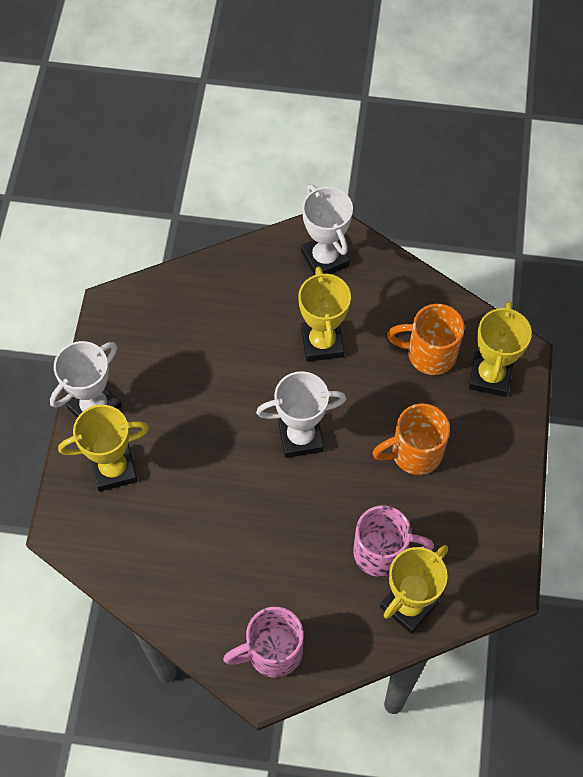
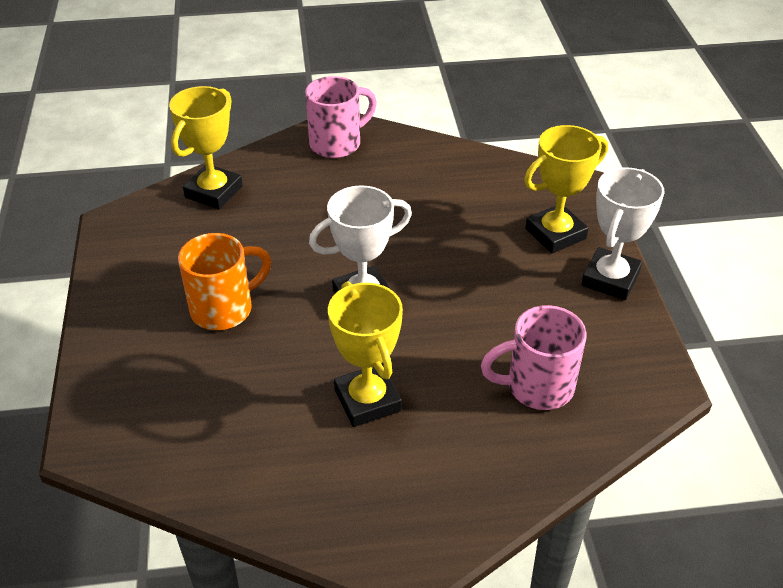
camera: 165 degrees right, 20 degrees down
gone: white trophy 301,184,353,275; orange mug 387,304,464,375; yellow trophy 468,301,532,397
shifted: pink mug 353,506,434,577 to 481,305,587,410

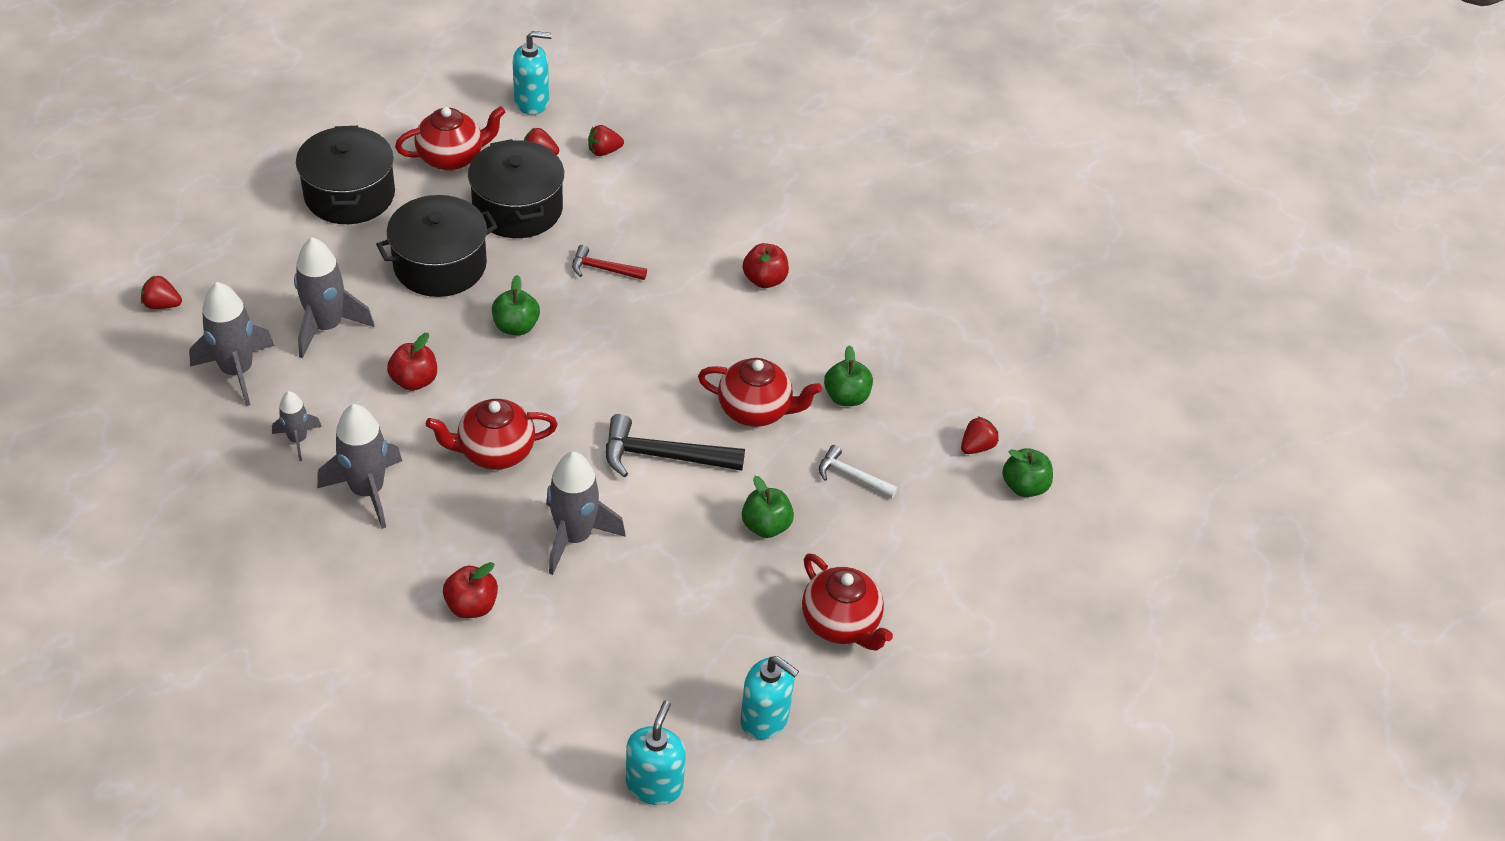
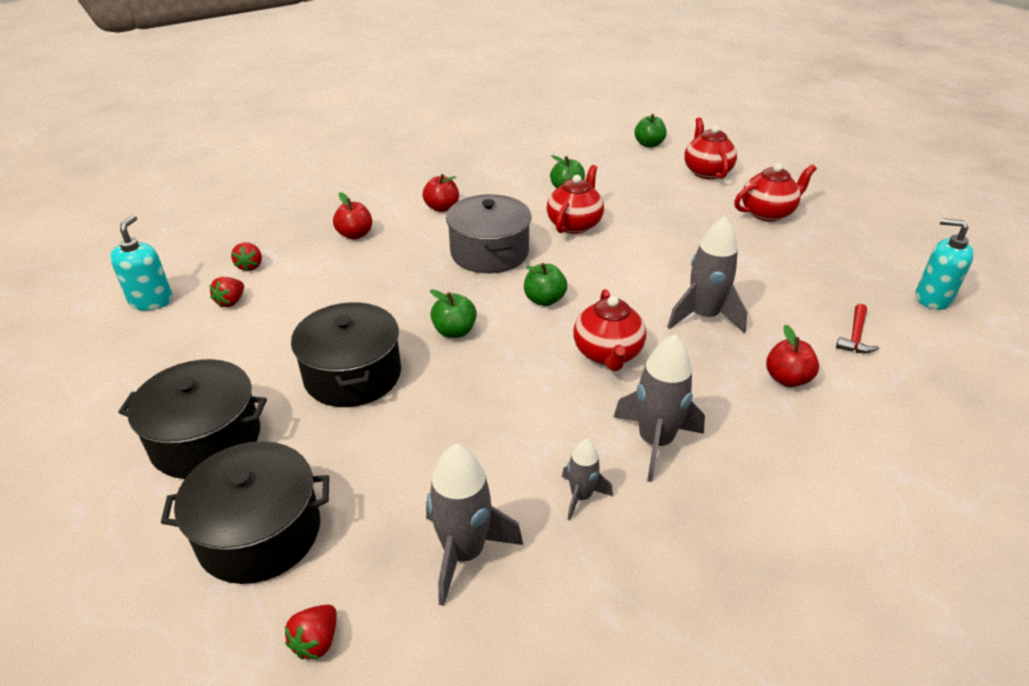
camera: 75 degrees left, 10 degrees down
gone: grey rocket 294,237,374,358; black hammer 606,414,745,478; turquoise soap dispenser 740,656,799,740; white hammer 819,445,898,498; red strawberry 961,416,999,454
new: grey pot 446,194,532,273
shifted: red apple 387,333,437,391 to 333,192,372,239; red teapot 395,106,505,171 to 684,117,737,179; black pot 468,139,564,238 to 161,441,329,584; red hammer 572,245,647,280 to 836,304,879,354; green apple 742,476,794,538 to 524,263,567,306

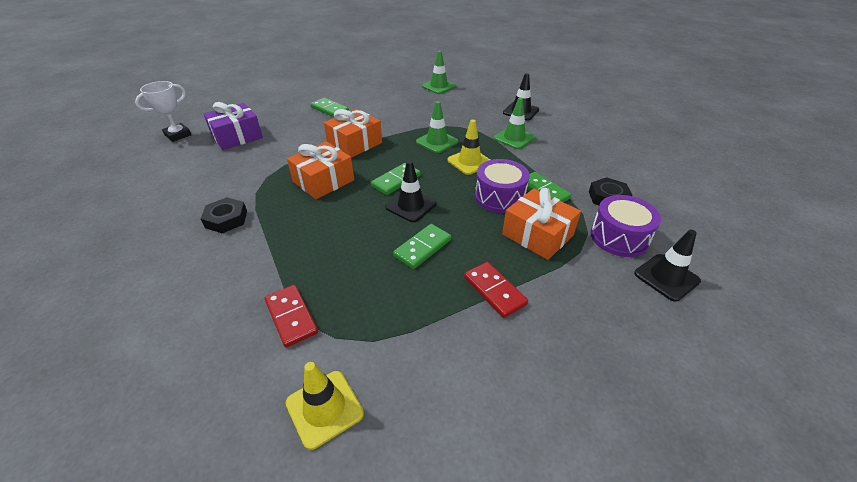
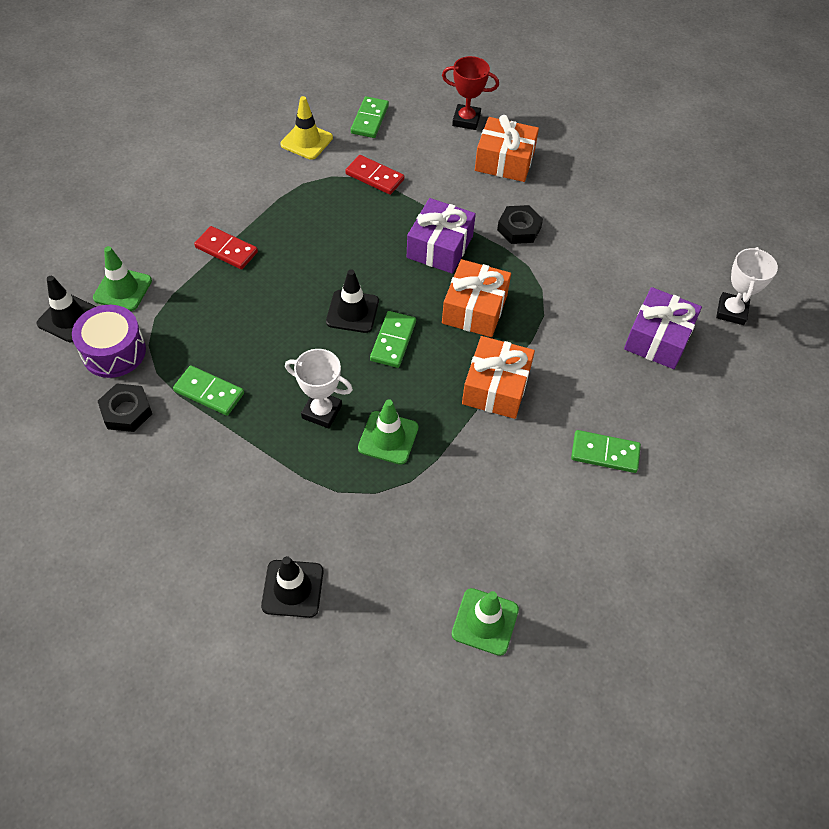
camera: 150 degrees right, 15 degrees up
gone: purple drum 475,159,530,213
new: purple gift 407,198,476,274; red trophy 442,56,499,130
shifted: green domino 393,224,451,269 to 351,96,389,138; green traffic cone 494,98,535,149 to 93,246,152,311; orange gift 502,188,581,260 to 475,115,539,182
swapped: yellow traffic cone 447,119,490,175 to white trophy 285,349,353,429

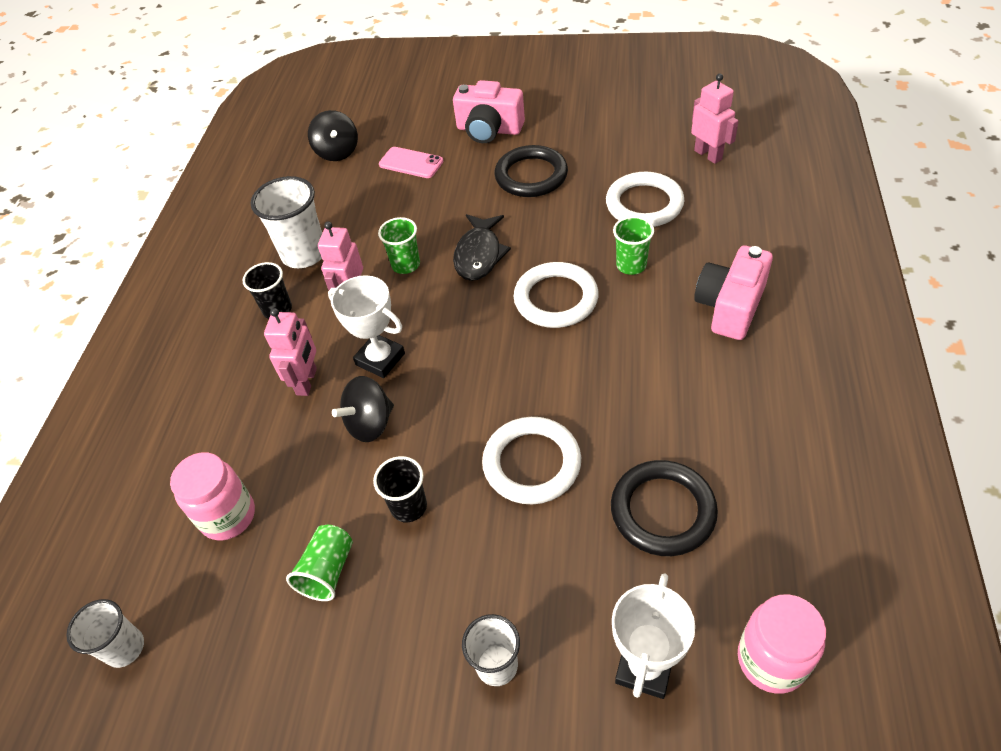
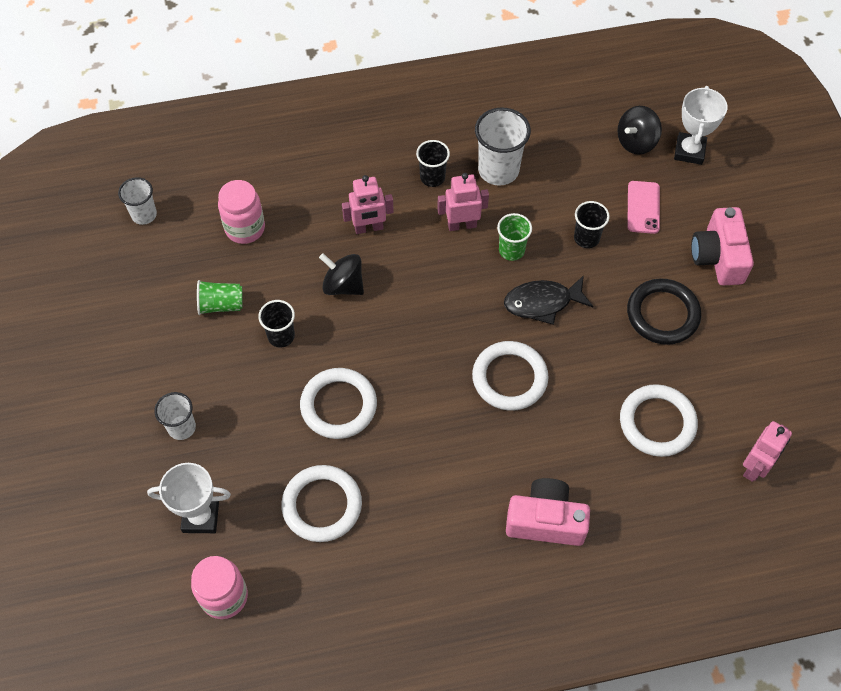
camera: 65 degrees right, 10 degrees up
gone: green cup 613,216,654,275
new: black cup 574,201,610,248
shifted: white trophy 328,275,405,378 to 674,86,728,165
repainted: black ring 611,460,718,556 to white ring 281,465,362,542

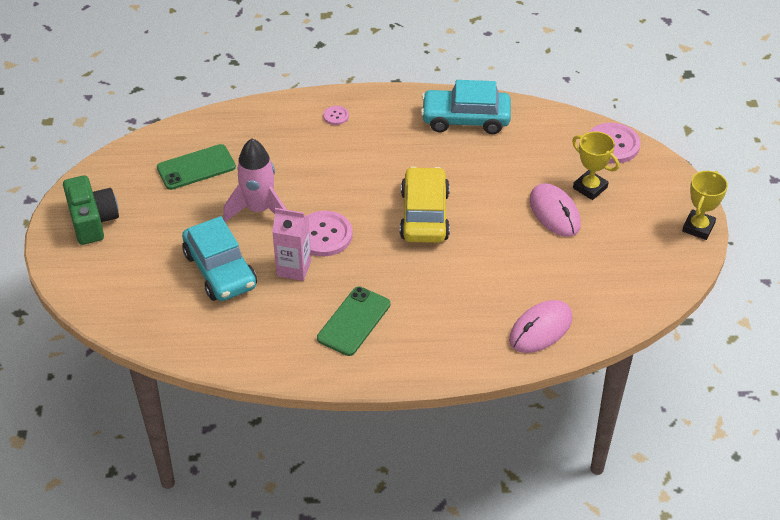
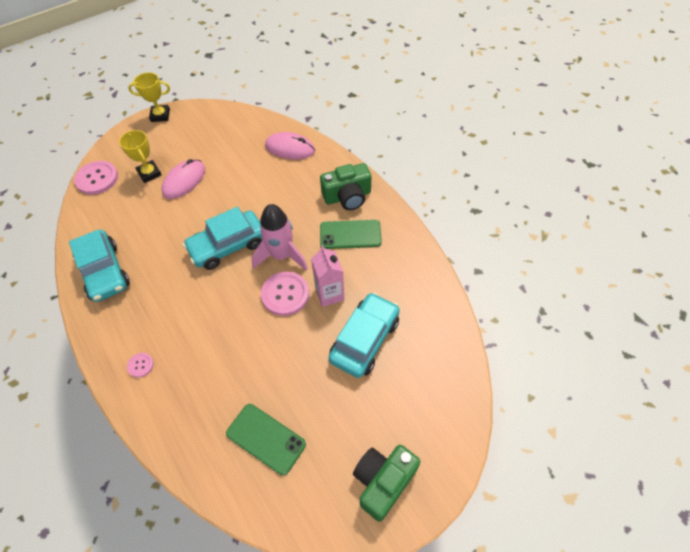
camera: 120 degrees left, 10 degrees up
new: green camera 320,163,371,210
shifted: pink rocket 223,138,287,222 to 252,204,308,271
repainted: yellow car 400,166,450,243 to turquoise car 183,207,262,270
rotated: yellow trophy 572,131,619,200 = 119,130,161,183 45 degrees counterclockwise

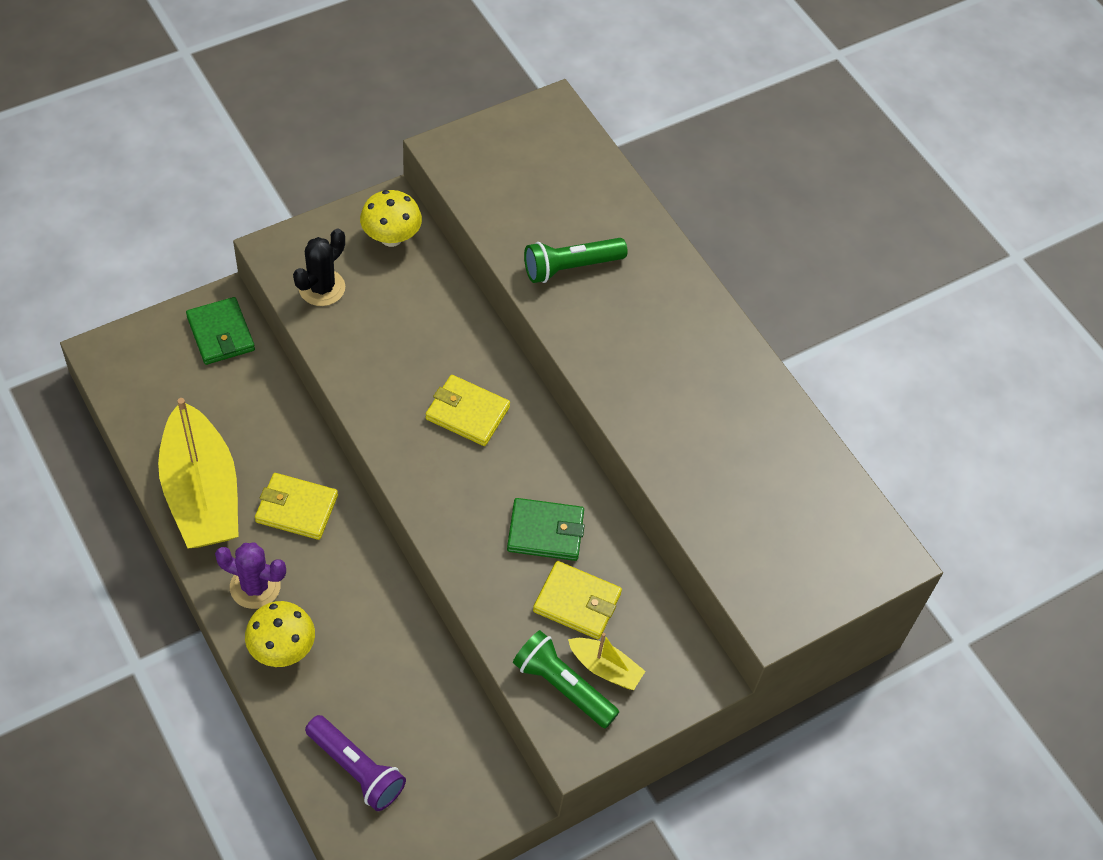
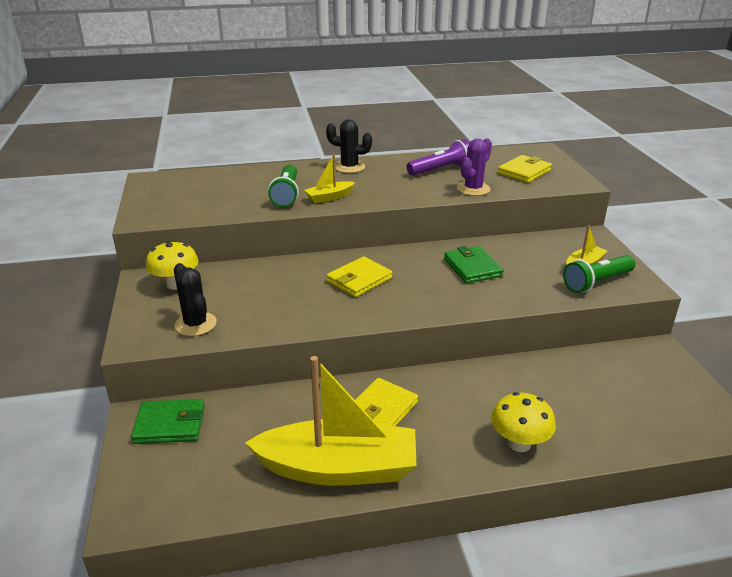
camera: 65 degrees left, 25 degrees down
new: yellow boat 304,154,355,203; black cactus 326,119,372,173
shifted: purple cactus 215,542,286,609 to 457,138,492,196; purple flashlight 305,715,406,811 to 407,139,469,176; yellow wallet 533,561,622,639 to 498,155,552,183
rotated: green wallet 507,498,585,561 = 444,246,504,283 45 degrees counterclockwise

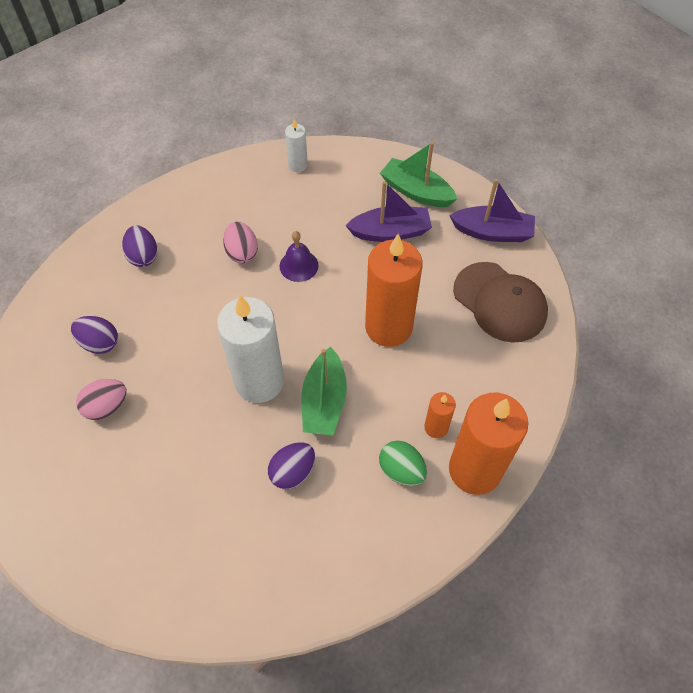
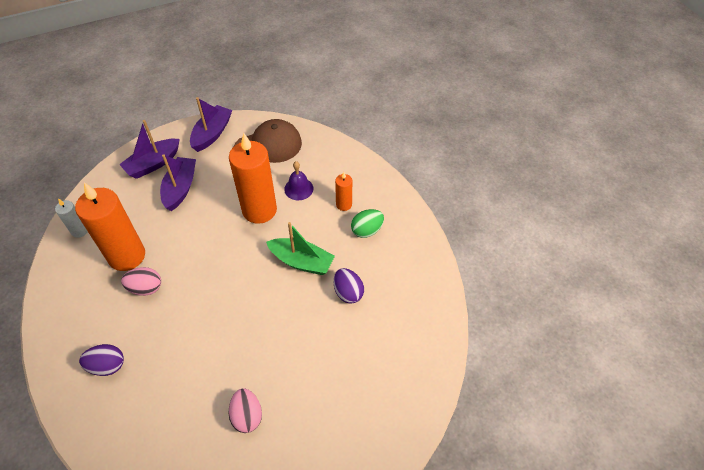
camera: 75 degrees left, 5 degrees down
gone: purple egg 71,316,118,354; white candle 217,296,284,403
shifted: purple bell 280,231,319,282 to 284,161,314,200; orange candle 449,393,528,495 to 75,182,145,271
repainted: green boat 380,142,457,207 to purple boat 119,120,180,179

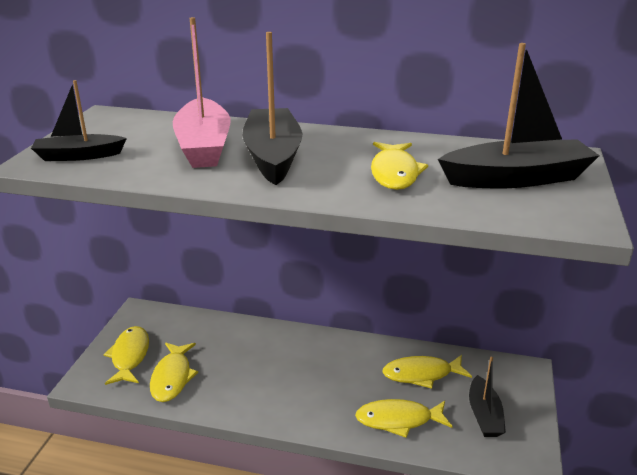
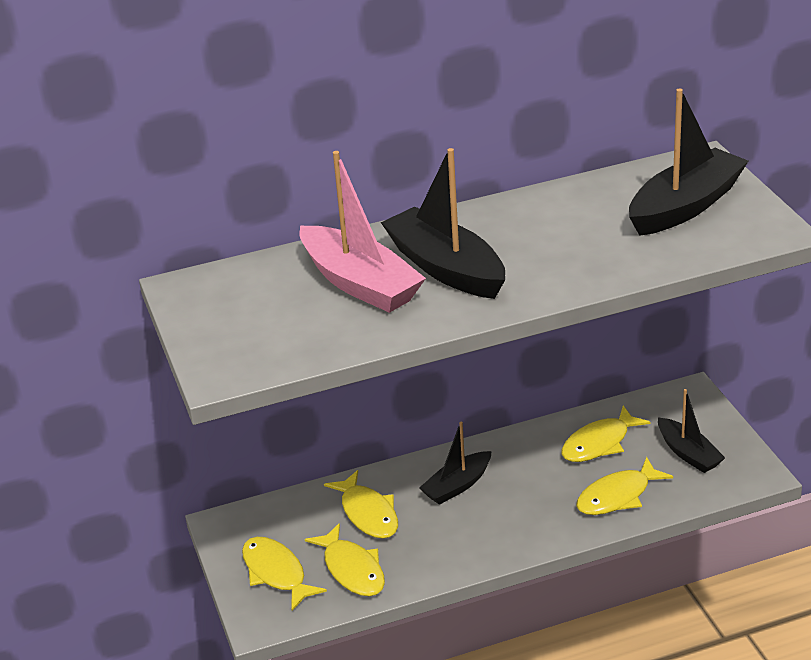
camera: 30 degrees left, 5 degrees up
shifted: black boat 31,80,127,161 to 419,422,492,505; yellow fish 371,142,428,190 to 324,470,398,539

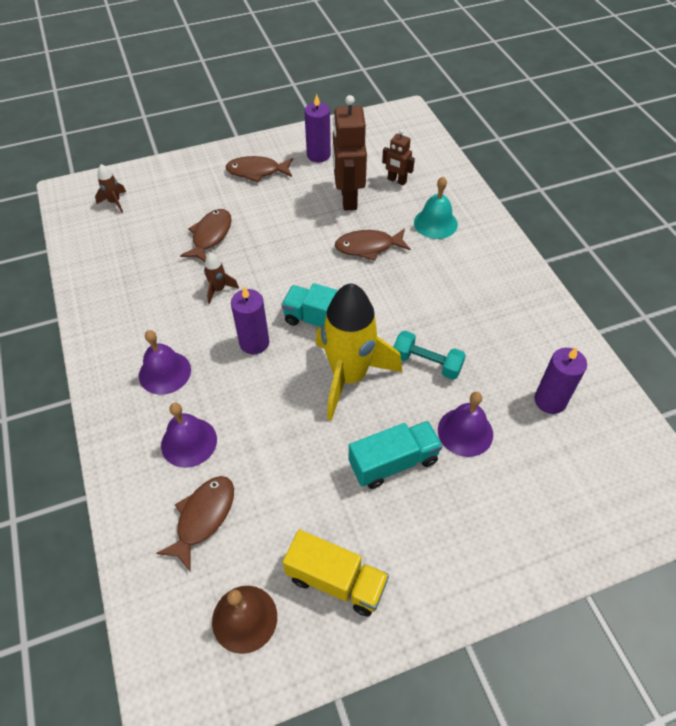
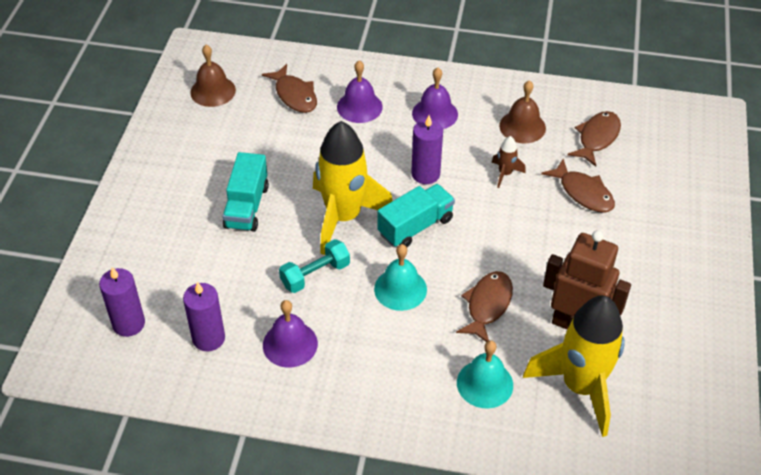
camera: 120 degrees right, 5 degrees down
gone: brown rocket 95,164,126,213; yellow truck 283,530,389,616
new: turquoise bell 374,244,427,311; brown bell 499,80,546,143
shifted: brown fish 226,156,293,183 to 568,111,621,166; purple candle 304,94,331,162 to 99,267,145,337; purple bell 438,392,493,457 to 263,300,318,368
swapped: brown robot 382,129,415,185 to yellow rocket 523,296,625,437

